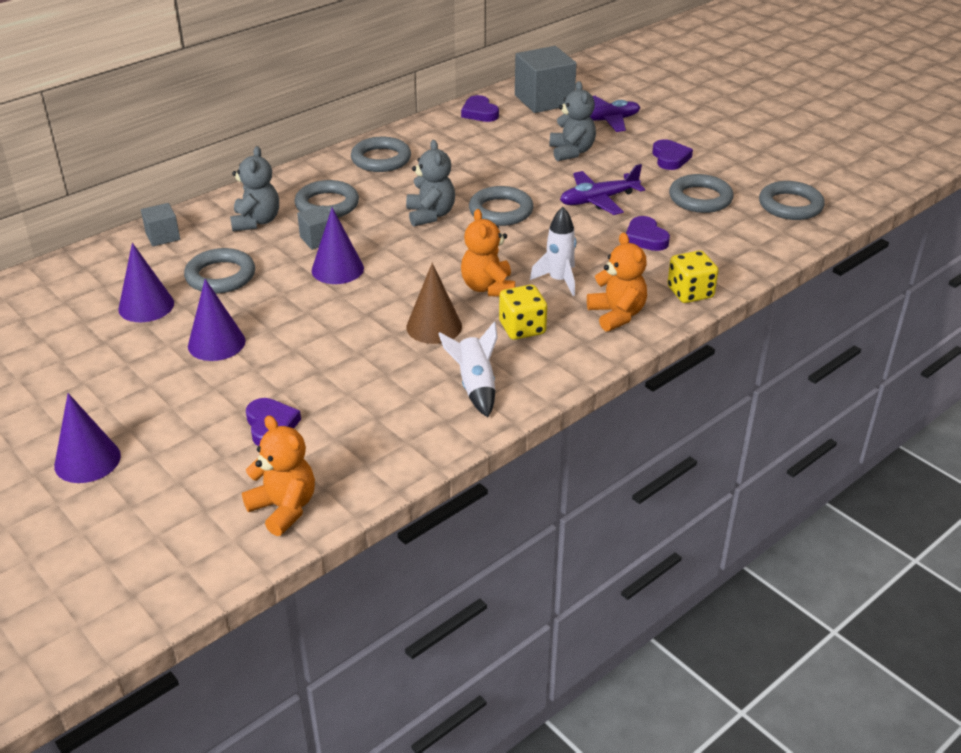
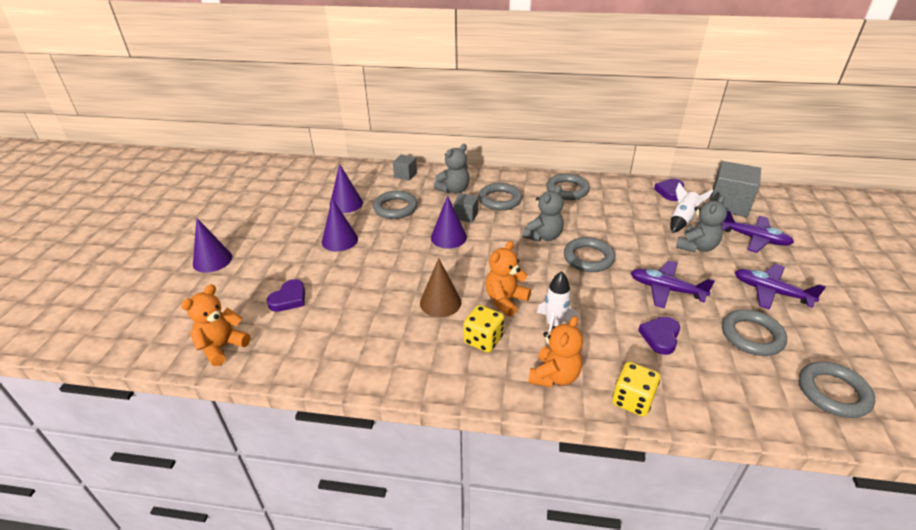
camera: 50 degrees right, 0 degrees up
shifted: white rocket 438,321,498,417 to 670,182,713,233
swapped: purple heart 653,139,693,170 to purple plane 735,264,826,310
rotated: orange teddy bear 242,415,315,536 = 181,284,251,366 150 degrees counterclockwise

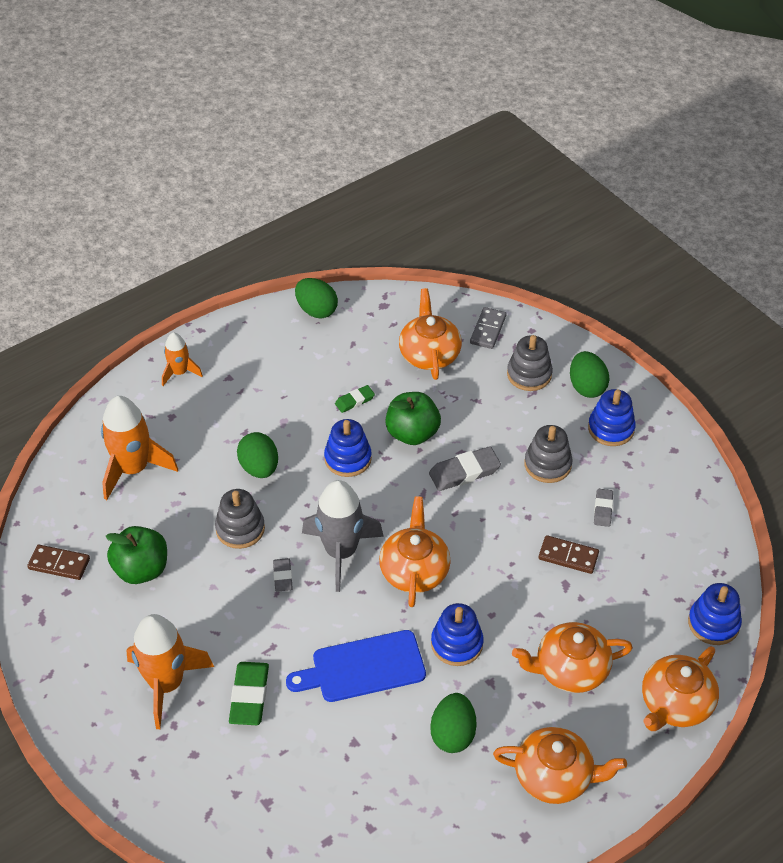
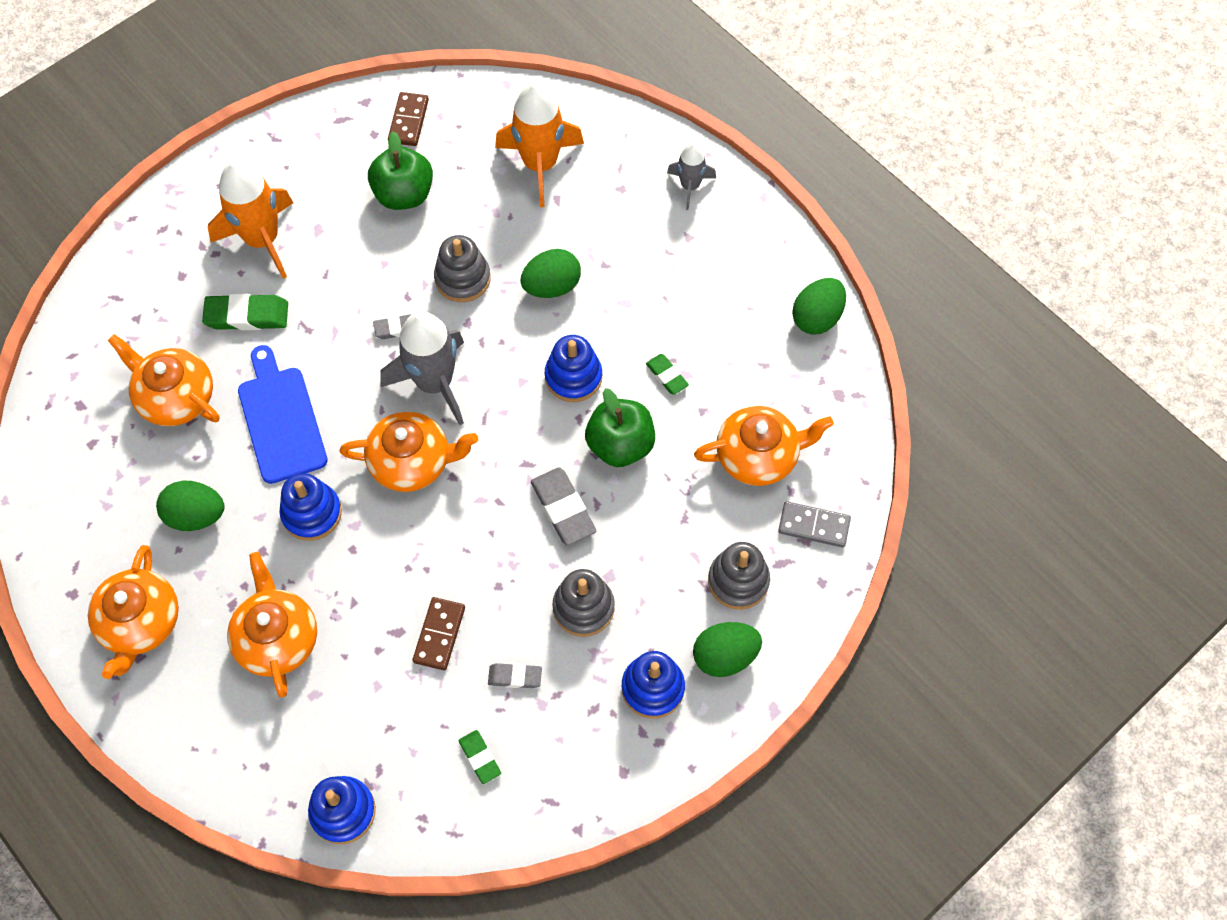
camera: 85 degrees right, 15 degrees up
new: green eraser 459,730,501,784
shifted: orange teapot 642,646,719,731 to 108,334,219,426
repainted: orange rocket 162,332,203,386 to grey rocket 667,143,716,210

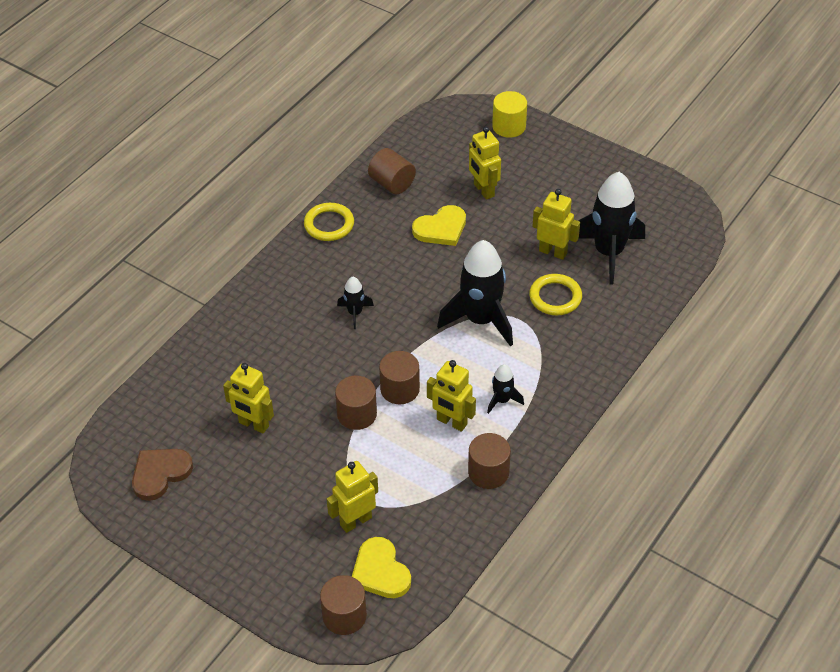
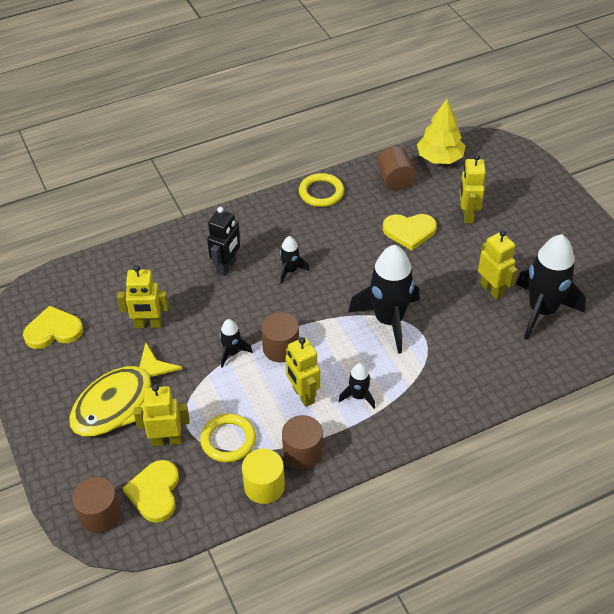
camera: 30 degrees right, 0 degrees up
new: yellow fish 69,342,183,437; black robot 207,207,240,276; yellow tree 417,99,465,164
shifted: yellow cylinder 492,91,527,138 to 242,448,285,504; yellow ring 529,274,582,315 to 200,414,256,462
swapped: brown cylinder 335,376,377,430 to black rocket 220,319,253,368
repainted: brown heart 132,449,193,501 to yellow heart 23,306,83,349
rotated: yellow robot 223,363,274,433 = 117,265,169,328 60 degrees counterclockwise

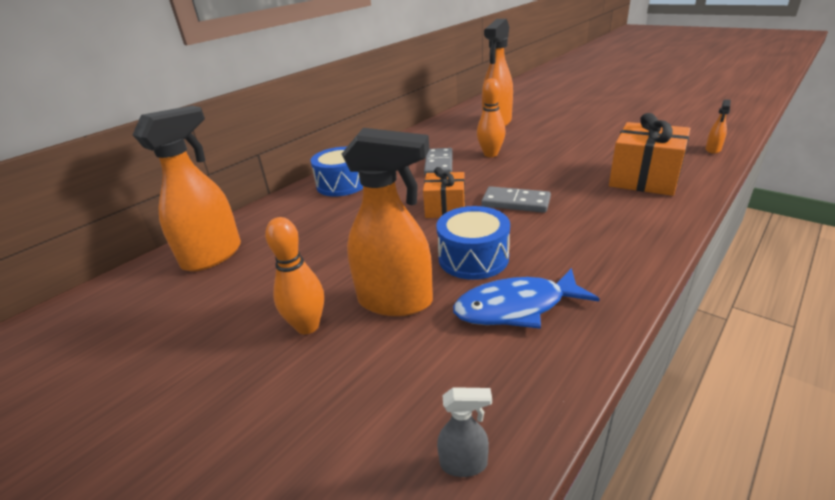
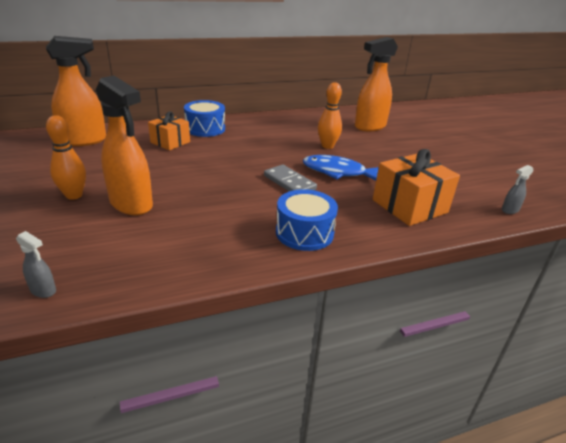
camera: 25 degrees right, 0 degrees up
gone: grey domino 424,148,453,176
shifted: orange gift 423,167,465,218 to 148,111,190,150; blue drum 437,206,510,280 to 276,189,338,251; blue fish 453,268,600,329 to 303,155,379,181
repainted: orange spray bottle 706,99,731,154 to grey spray bottle 502,165,534,214

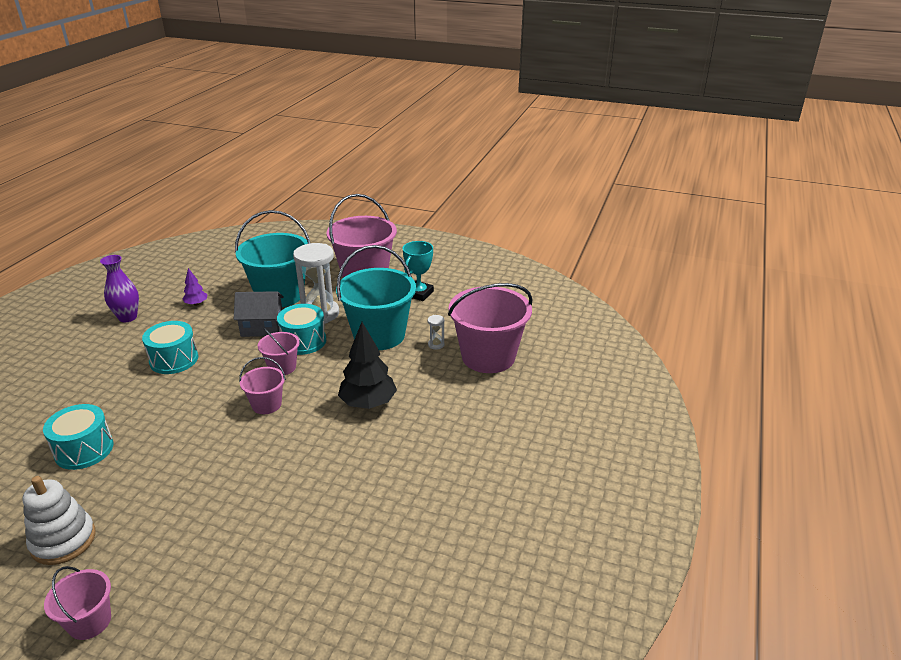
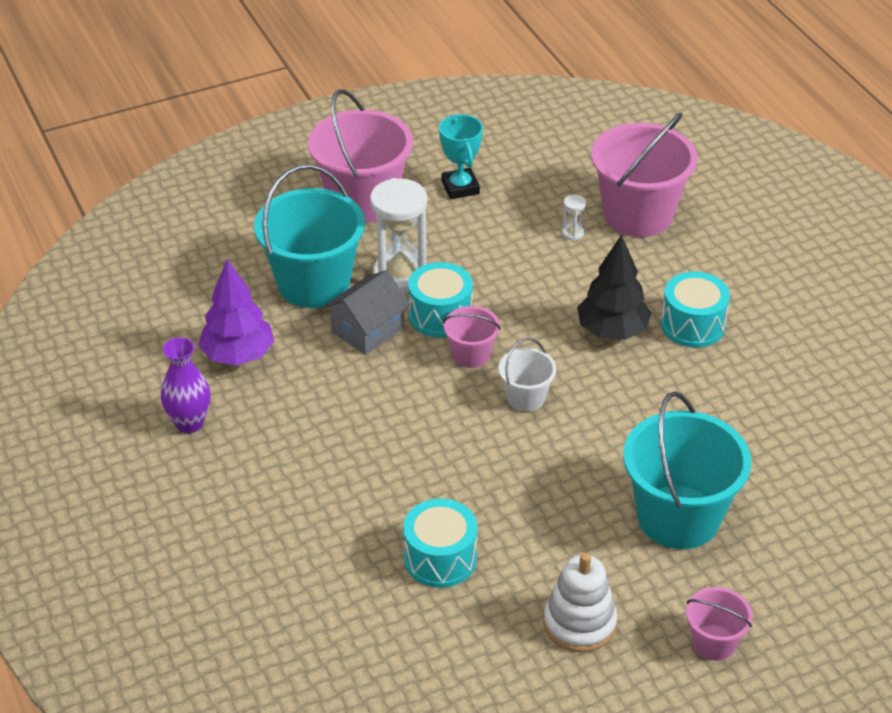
camera: 45 degrees left, 10 degrees up
shifted: turquoise drum 142,321,198,374 to 661,272,730,347; turquoise bucket 336,245,416,350 to 623,391,751,549
repainted: pink bucket 239,357,286,414 to white bucket 499,338,556,411
scaled: purple tree 183,268,208,306 = 198,259,274,366 x1.97

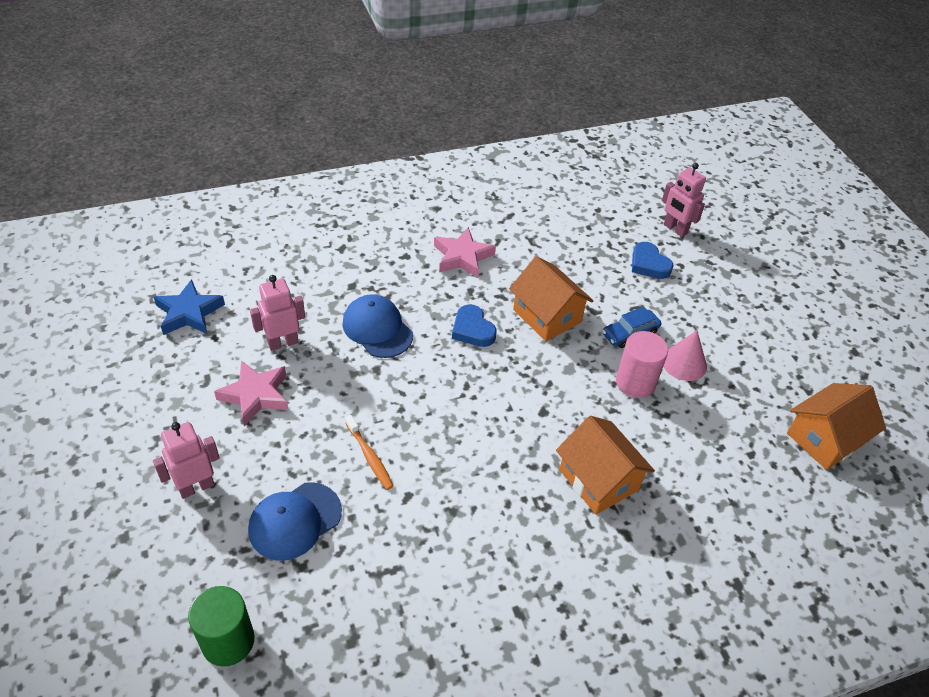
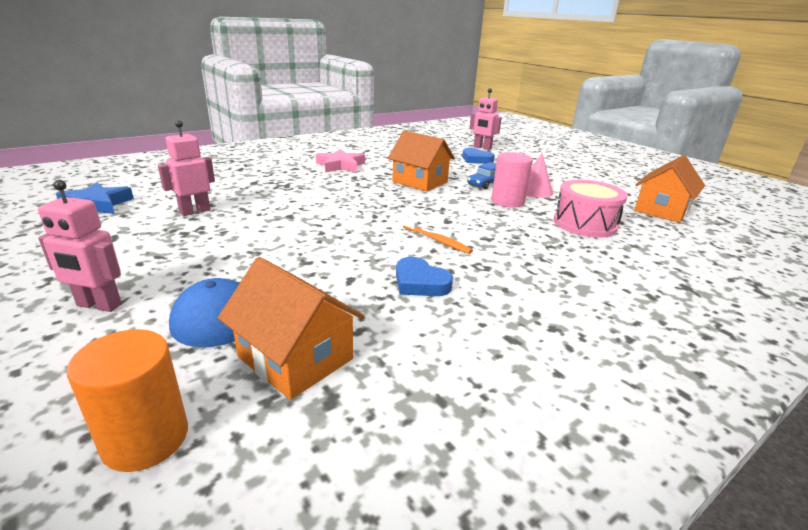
camera: 15 degrees left, 20 degrees down
gone: pink star 214,361,288,426; blue cap 342,294,413,358
new: pink drum 554,180,628,237
shifted: orange toothbrush 345,415,393,490 to 403,217,473,254; blue heart 452,304,497,347 to 396,257,453,296; orange house 556,416,655,515 to 218,257,365,400
repainted: green cylinder 188,586,255,667 to orange cylinder 67,329,188,472
rotated: pink robot 153,422,220,499 = 38,180,122,312 120 degrees counterclockwise

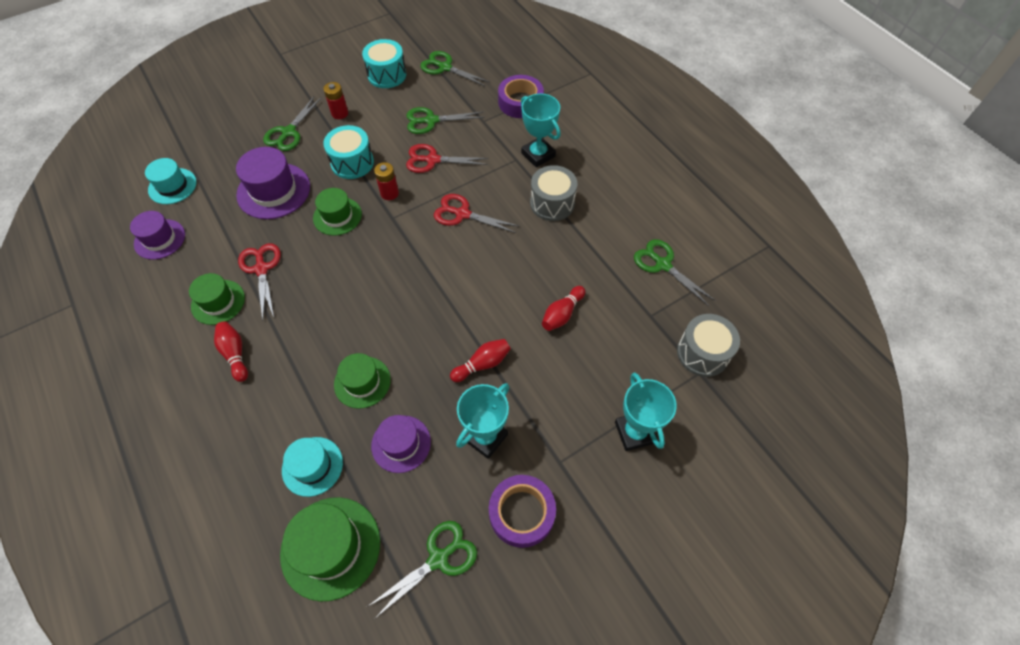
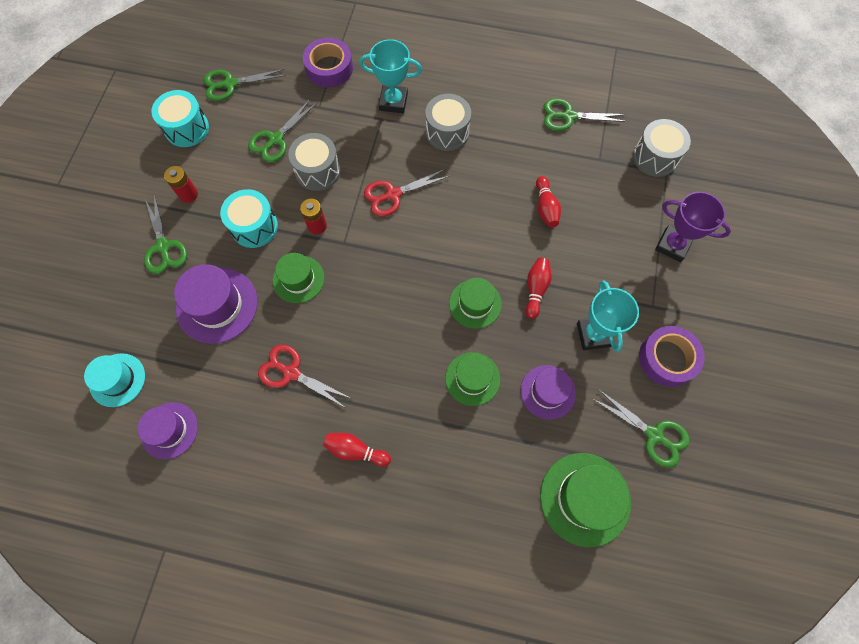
camera: 45 degrees left, 10 degrees up
gone: turquoise hat 282,437,343,497
shifted: green hat 189,273,245,325 to 449,278,502,329
swapped: red scissors 406,144,489,173 to grey drum 288,133,340,191
repainted: turquoise trophy 615,372,677,451 to purple trophy 655,192,731,262
rotated: green scissors 367,521,477,617 = 593,389,690,468 120 degrees clockwise

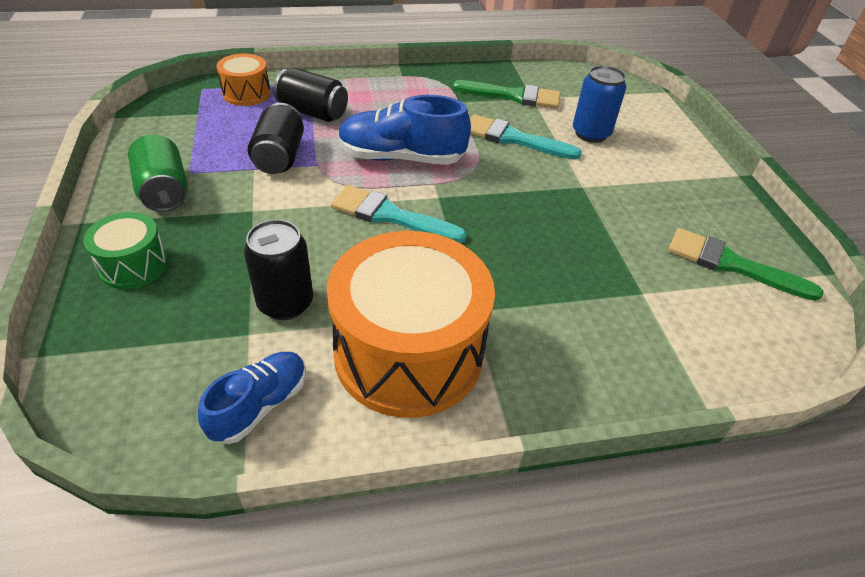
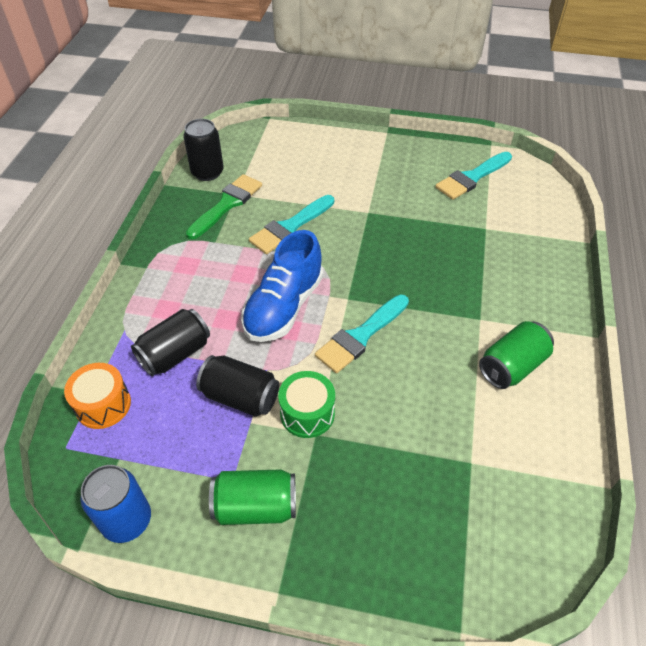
camera: 65 degrees left, 5 degrees up
gone: blue shoe 198,352,306,444
shifted: green drum 83,212,168,289 to 278,371,335,438; black can 244,219,313,320 to 183,119,224,181; blue can 573,65,626,143 to 80,465,151,543
swapped: orange drum 327,231,495,418 to green can 479,321,554,389
repainted: green brush 668,228,824,301 to turquoise brush 435,152,512,200

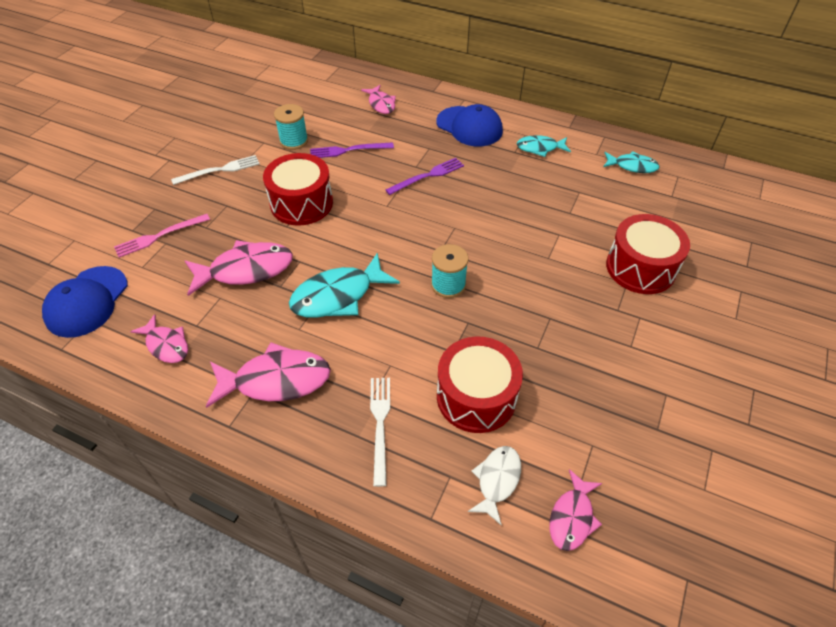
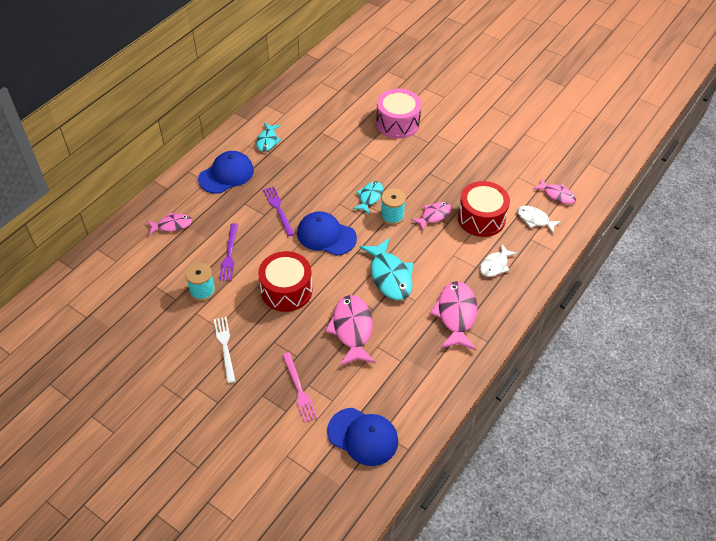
camera: 80 degrees left, 0 degrees up
new: blue cap 297,211,357,256
shifted: pink fish 130,314,188,363 to 411,202,452,230; turquoise fish 603,151,660,173 to 353,181,383,215
swapped: white fork 370,378,390,487 to white fish 480,243,517,277
repainted: red drum 606,214,690,294 to pink drum 376,89,422,139

